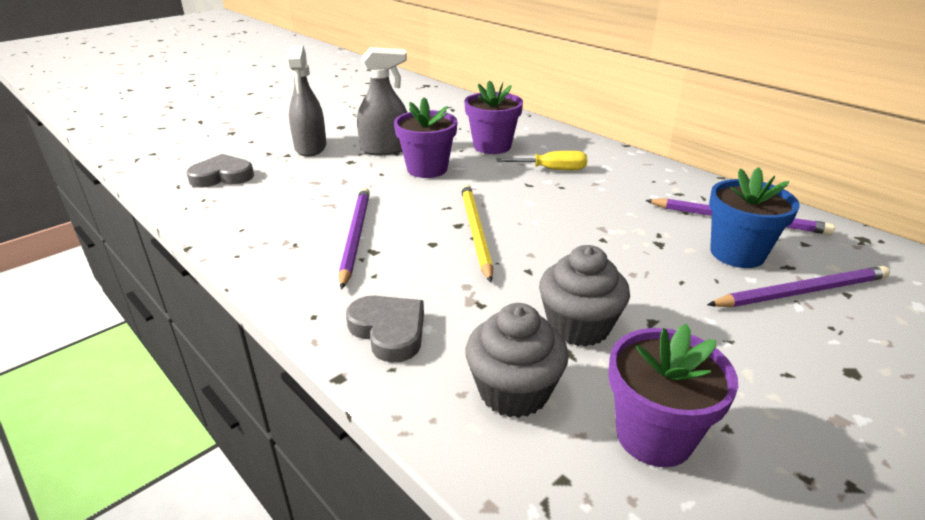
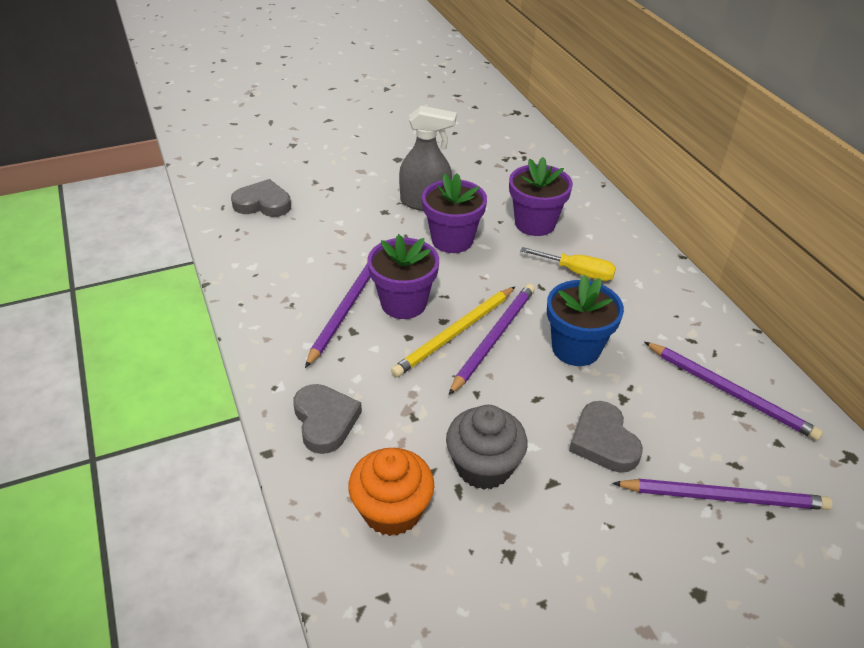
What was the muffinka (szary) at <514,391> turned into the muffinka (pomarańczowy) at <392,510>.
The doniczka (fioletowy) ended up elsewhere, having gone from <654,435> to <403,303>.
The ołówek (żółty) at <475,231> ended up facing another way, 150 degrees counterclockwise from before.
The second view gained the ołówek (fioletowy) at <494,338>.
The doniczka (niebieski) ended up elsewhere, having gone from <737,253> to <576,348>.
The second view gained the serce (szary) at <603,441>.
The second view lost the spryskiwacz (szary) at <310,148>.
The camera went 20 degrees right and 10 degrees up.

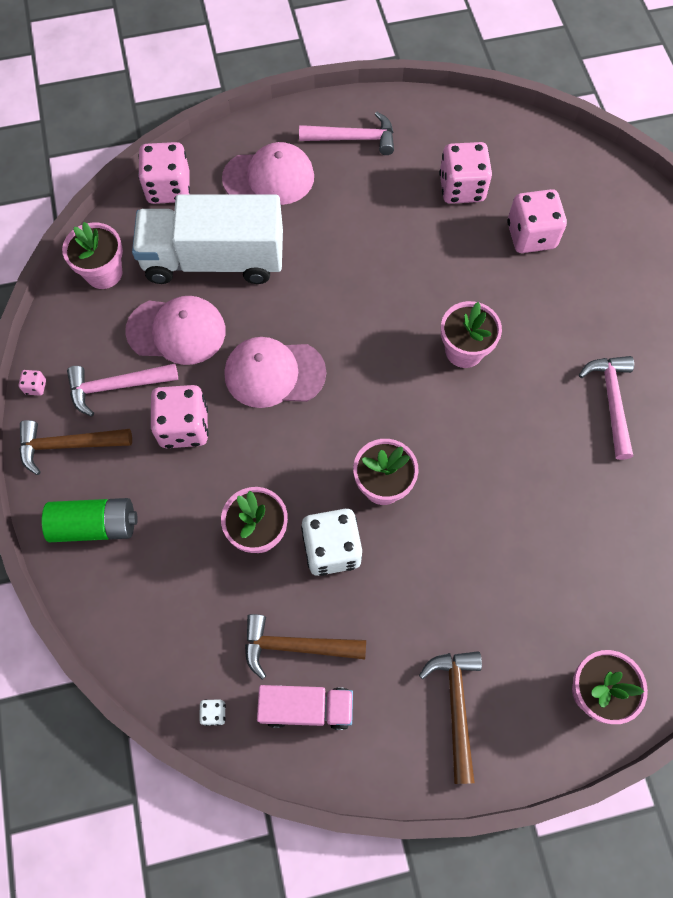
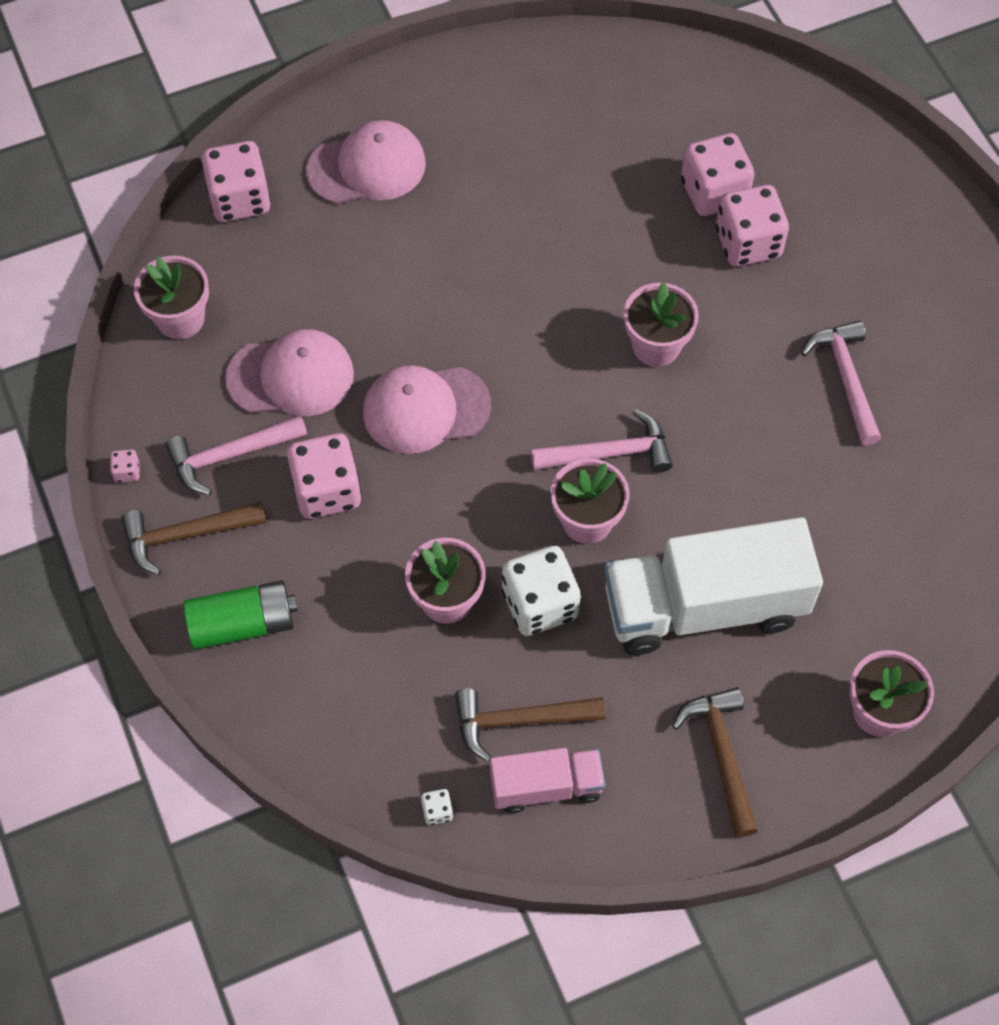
The młotek (różowy) ended up elsewhere, having gone from <353,138> to <609,453>.
The ciężarówka (biały) ended up elsewhere, having gone from <214,260> to <704,607>.
The kostka do gry (różowy) ended up elsewhere, having gone from <461,188> to <747,243>.
The camera went 10 degrees left and 5 degrees down.

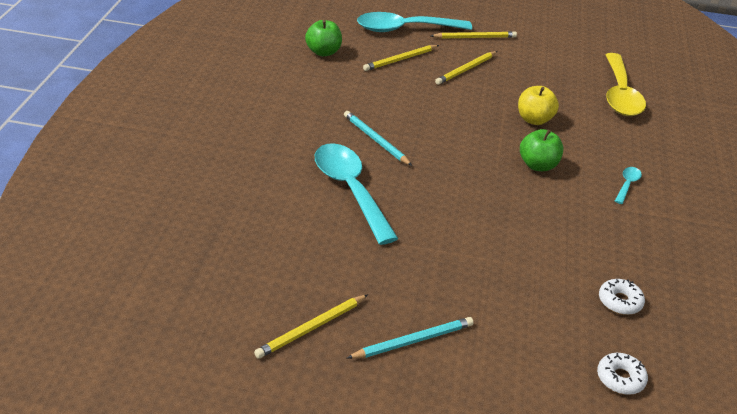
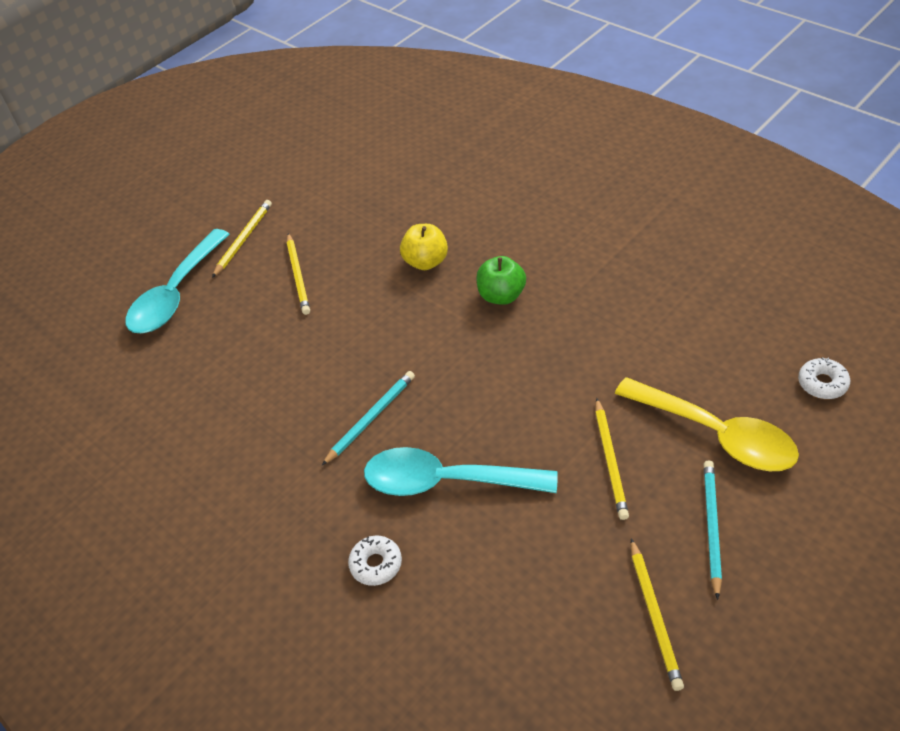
The ołówek (turkusowy) at <375,140> ended up facing another way, 135 degrees clockwise from before.
The donut (biały) ended up elsewhere, having gone from <620,301> to <376,564>.
The ołówek (żółty) ended up elsewhere, having gone from <400,60> to <610,461>.
The łyżka (żółty) ended up elsewhere, having gone from <620,94> to <716,434>.
The second view lost the jabłko (zielony) at <323,52>.
The second view lost the łyżka (turkusowy) at <627,184>.
The camera went 50 degrees left and 10 degrees up.

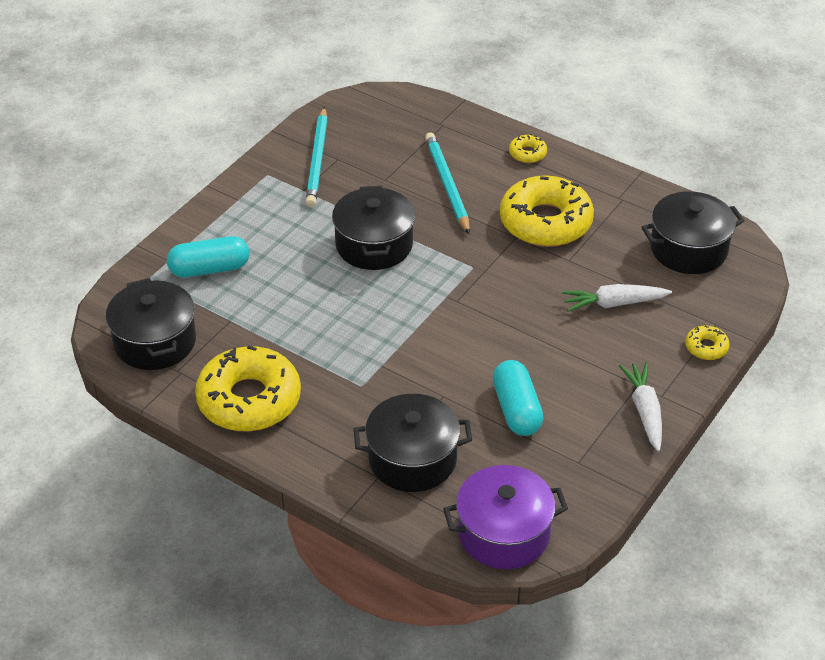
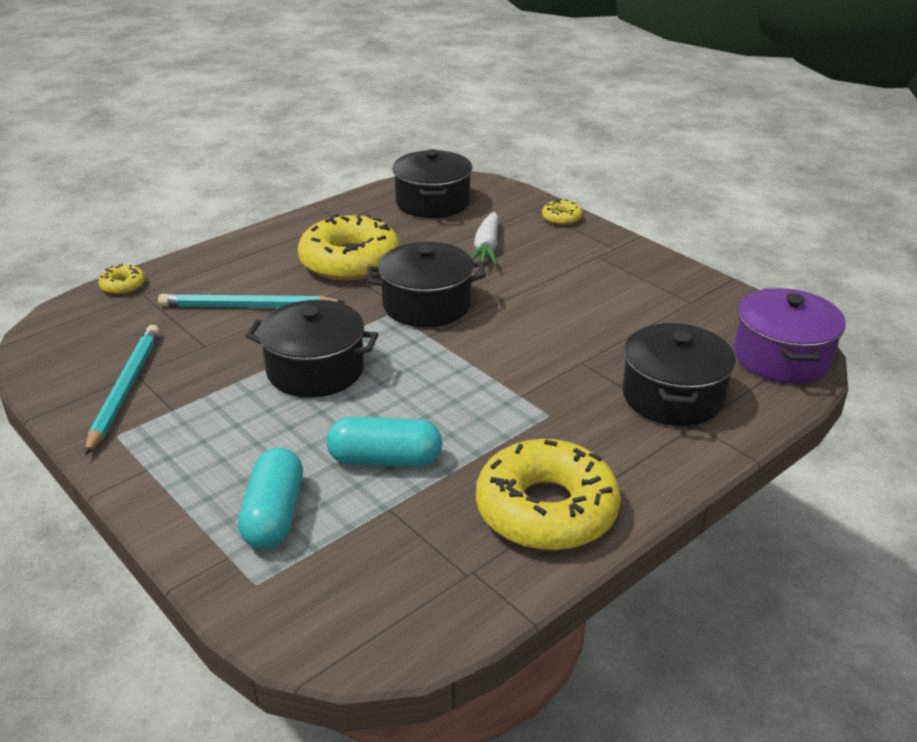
The ołówek (turkusowy) at <318,160> ended up facing another way, 105 degrees counterclockwise from before.
The donut (żółty) ended up elsewhere, having gone from <527,153> to <123,285>.
The kapsułka (turkusowy) ended up elsewhere, having gone from <516,409> to <385,460>.
The garnek (czarny) ended up elsewhere, having gone from <155,341> to <426,305>.
The second view lost the marchewka (biały) at <644,411>.
The camera went 75 degrees left and 10 degrees down.

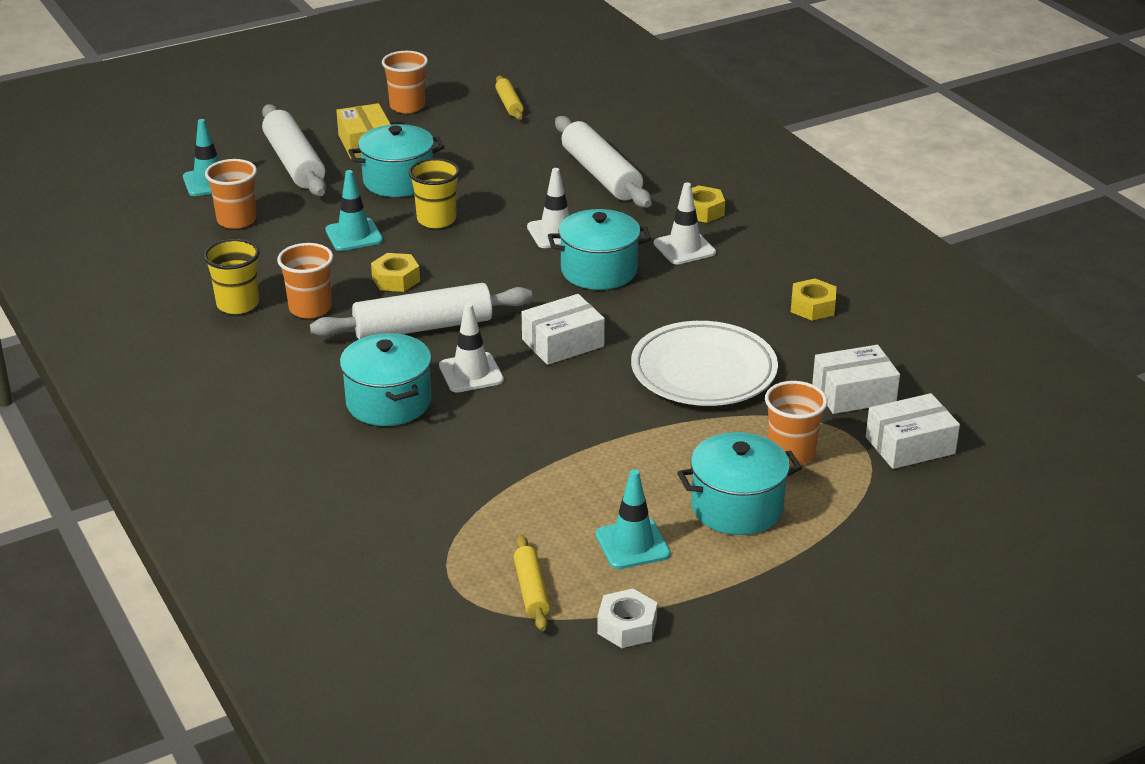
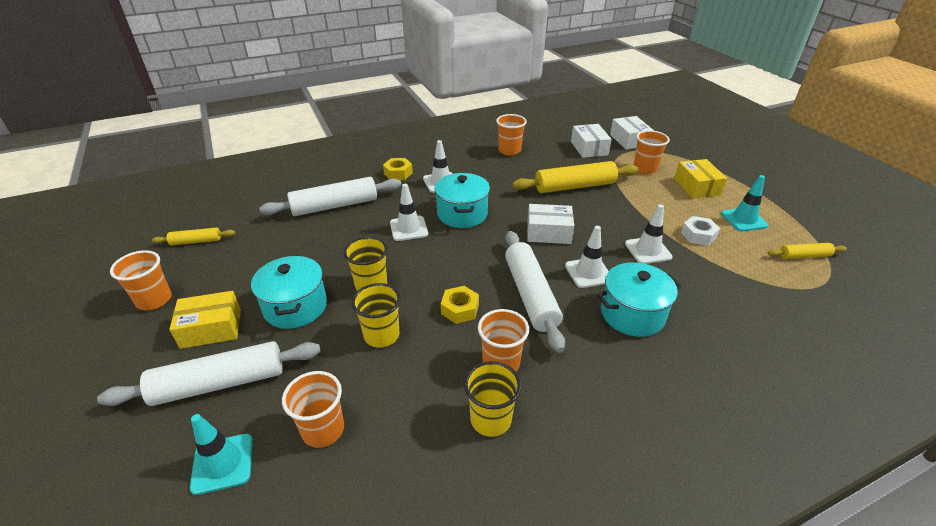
Where the pachołek (turkusowy) stood at <354,235>, the szklanka (żółty) came to stand at <381,335>.
Where the nakrętka (żółty) stood at <812,307>, the szklanka (pomarańczowy) came to stand at <509,151>.
Where the talerz (biały) stood at <703,371>, the wałek do ciasta (żółty) came to stand at <574,186>.
The pudełko (biały) at <563,343> ended up facing another way, 60 degrees counterclockwise from before.
The second view gained the pachołek (biały) at <648,250>.
Where the garnek (turkusowy) stood at <737,507>, the pudełko (żółty) came to stand at <696,187>.
The nakrętka (biały) ended up elsewhere, having gone from <627,626> to <698,235>.
The camera went 85 degrees left and 5 degrees up.

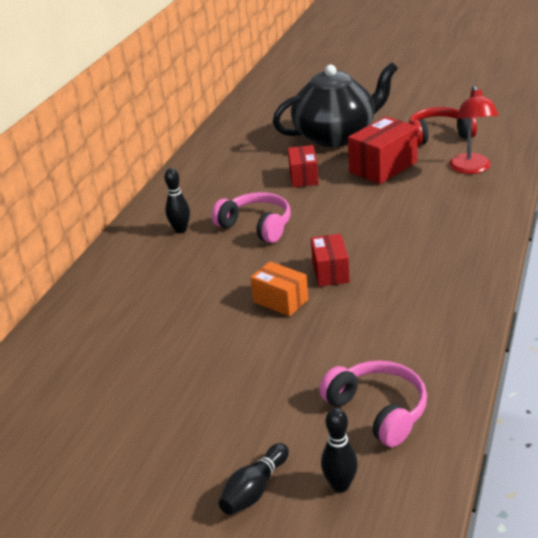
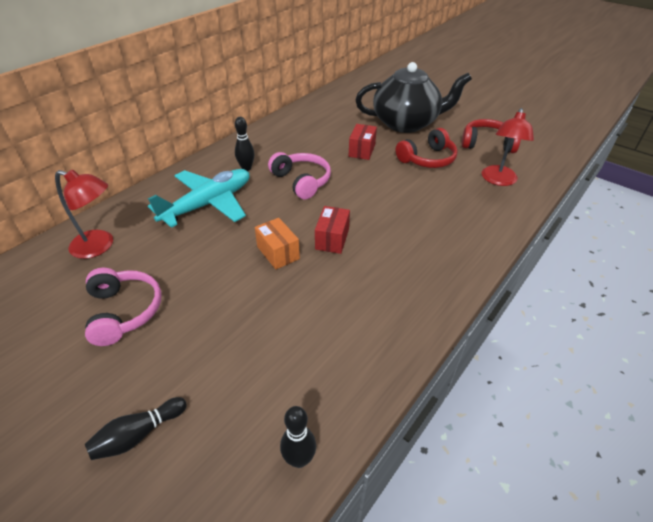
The second view gained the lampka (czerwony) at <100,246>.
The słuchawki (różowy) ended up elsewhere, having gone from <378,410> to <124,311>.
The second view gained the samolot (turkusowy) at <208,204>.
The kręgiel (czarny) ended up elsewhere, having gone from <340,485> to <299,459>.
Where the pudełko (czerwony) stood at <383,167>, the słuchawki (czerwony) came to stand at <427,159>.
The camera went 15 degrees right and 10 degrees up.

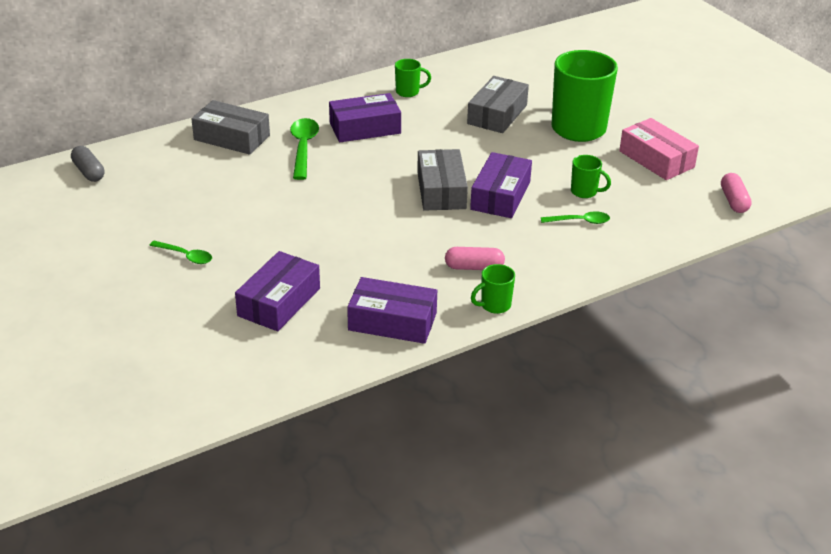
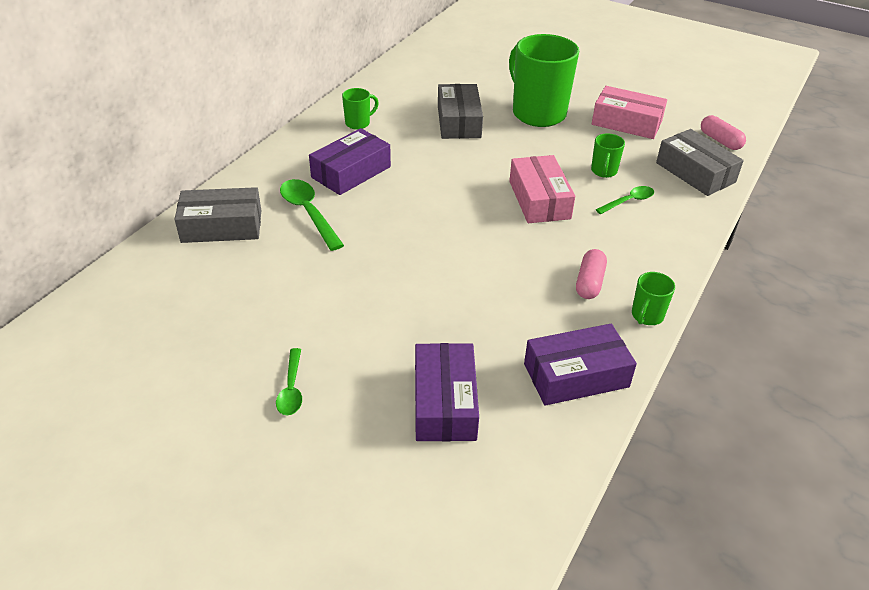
The łyżka (zielony) at <185,256> ended up facing another way, 90 degrees clockwise from before.
What was the pudełko (fioletowy) at <500,196> turned into the pudełko (różowy) at <539,200>.
The kapsułka (różowy) at <474,267> ended up facing another way, 45 degrees counterclockwise from before.
The kubek (zielony) at <585,192> ended up facing another way, 105 degrees clockwise from before.
The pudełko (szary) ended up elsewhere, having gone from <441,190> to <695,172>.
The second view lost the kapsułka (szary) at <89,172>.
The camera went 30 degrees left and 5 degrees up.

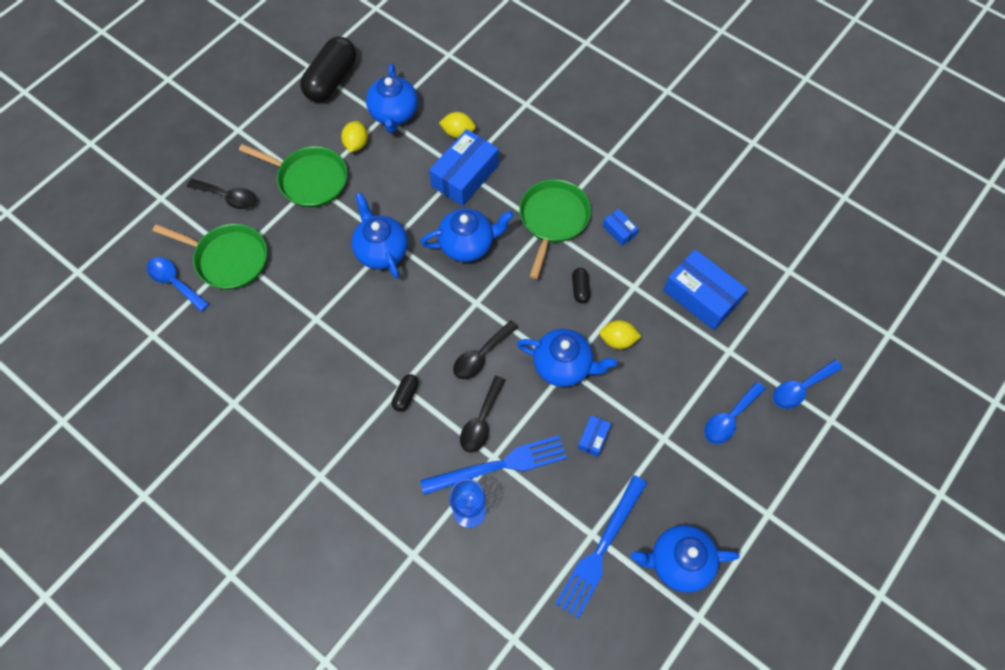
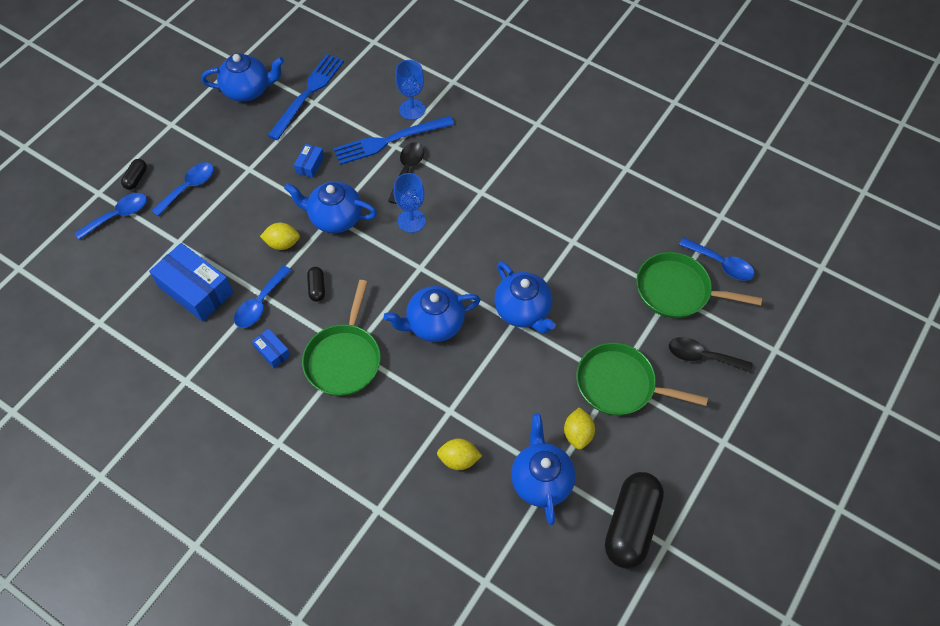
The kapsułka (czarny) ended up elsewhere, having gone from <406,395> to <136,178>.
The second view gained the łyżka (niebieski) at <260,303>.
Where the łyżka (czarny) stood at <481,356>, the kielich (niebieski) came to stand at <411,221>.
The second view lost the pudełko (niebieski) at <465,176>.
The camera went 175 degrees right and 5 degrees down.

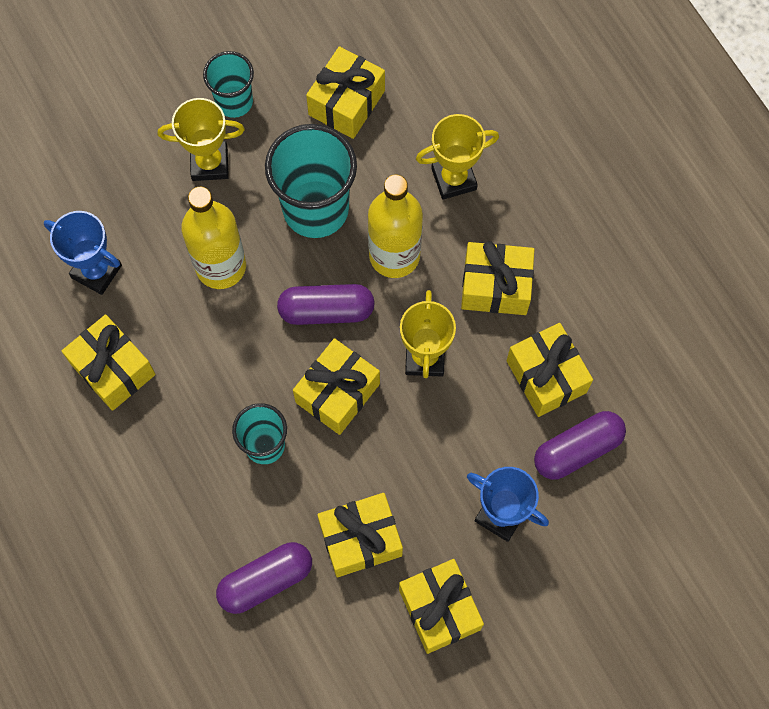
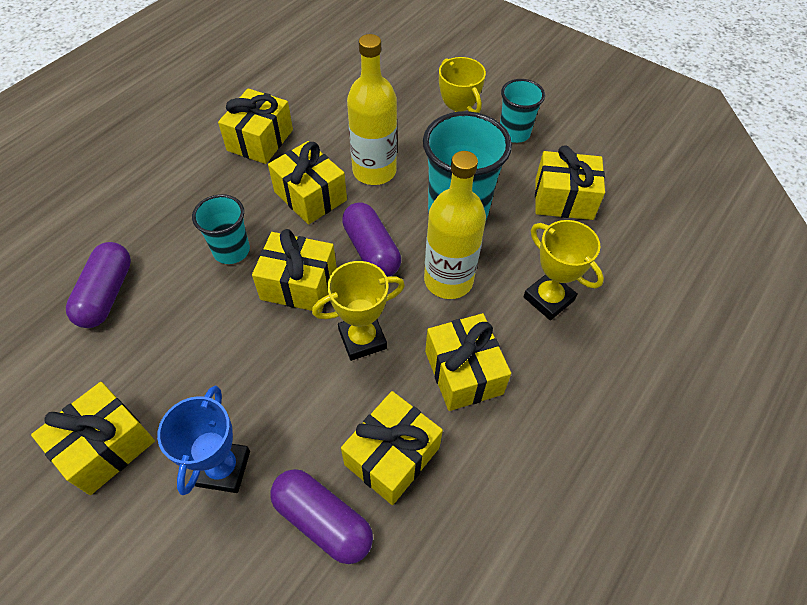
The kapsułka (fioletowy) at <266,580> ended up facing another way, 60 degrees clockwise from before.
The prezent (żółty) ended up elsewhere, having gone from <360,539> to <310,196>.
The second view lost the puchar (niebieski) at <96,271>.
The camera went 65 degrees right and 15 degrees down.

